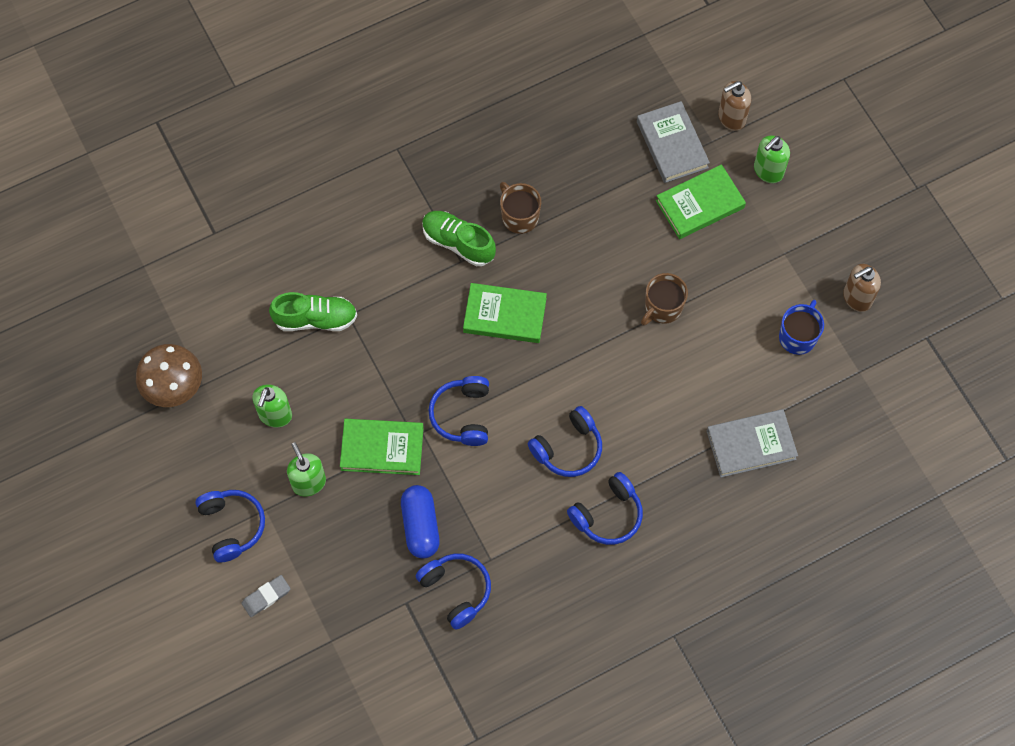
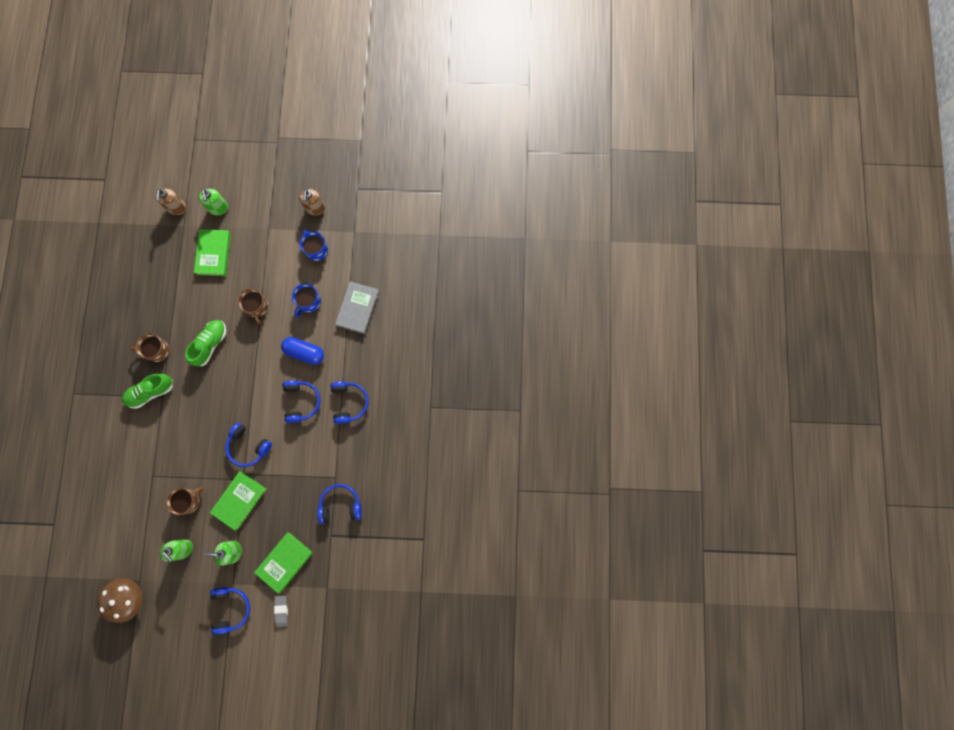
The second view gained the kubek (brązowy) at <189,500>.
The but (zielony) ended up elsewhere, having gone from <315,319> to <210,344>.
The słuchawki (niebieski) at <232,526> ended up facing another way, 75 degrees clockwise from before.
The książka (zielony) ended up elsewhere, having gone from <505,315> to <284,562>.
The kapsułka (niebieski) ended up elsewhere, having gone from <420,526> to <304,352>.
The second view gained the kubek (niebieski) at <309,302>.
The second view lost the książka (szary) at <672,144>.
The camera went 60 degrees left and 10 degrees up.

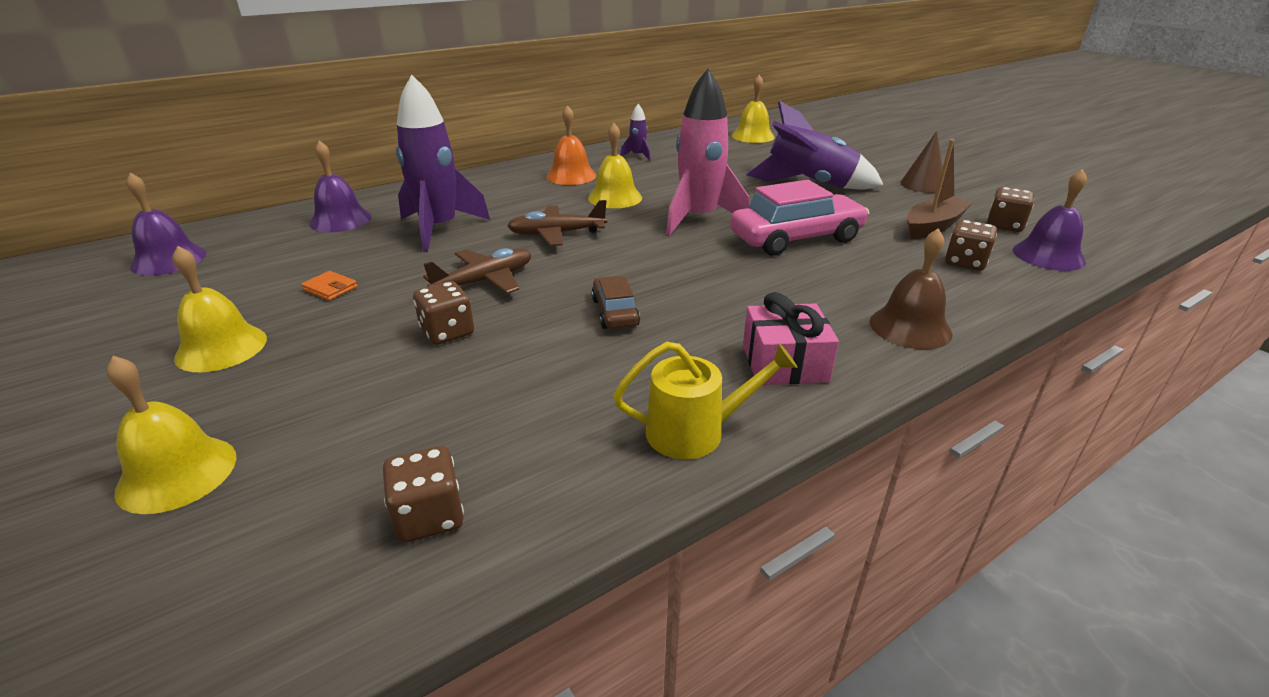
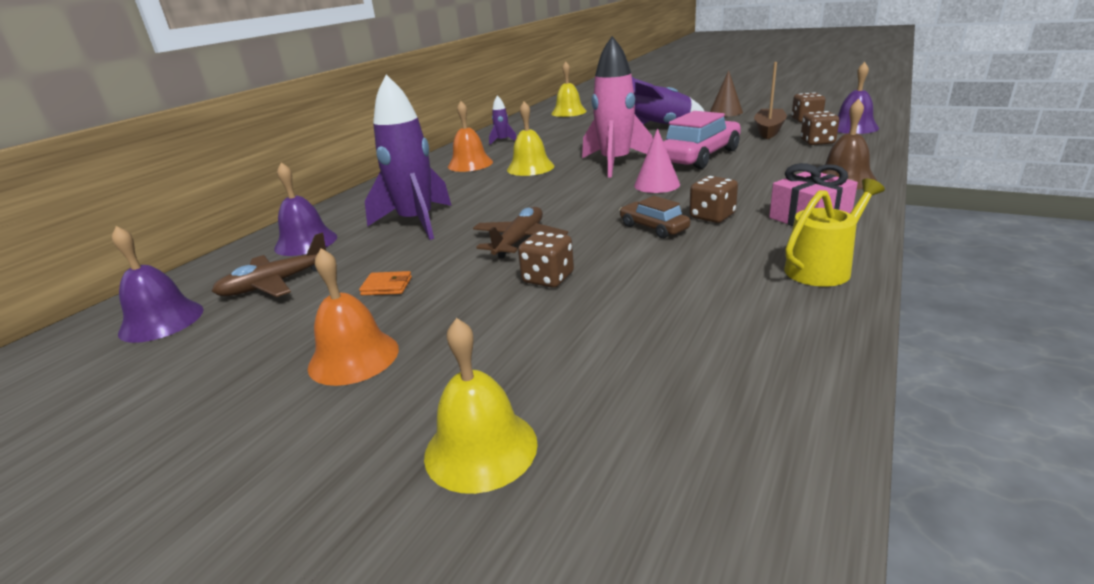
The samolot (brązowy) ended up elsewhere, having gone from <556,234> to <275,284>.
What was the dzwonek (żółty) at <221,348> turned into the dzwonek (pomarańczowy) at <353,357>.
The second view gained the stożek (różowy) at <657,185>.
The kostka do gry (brązowy) ended up elsewhere, having gone from <429,516> to <712,216>.
The camera went 25 degrees left and 5 degrees down.

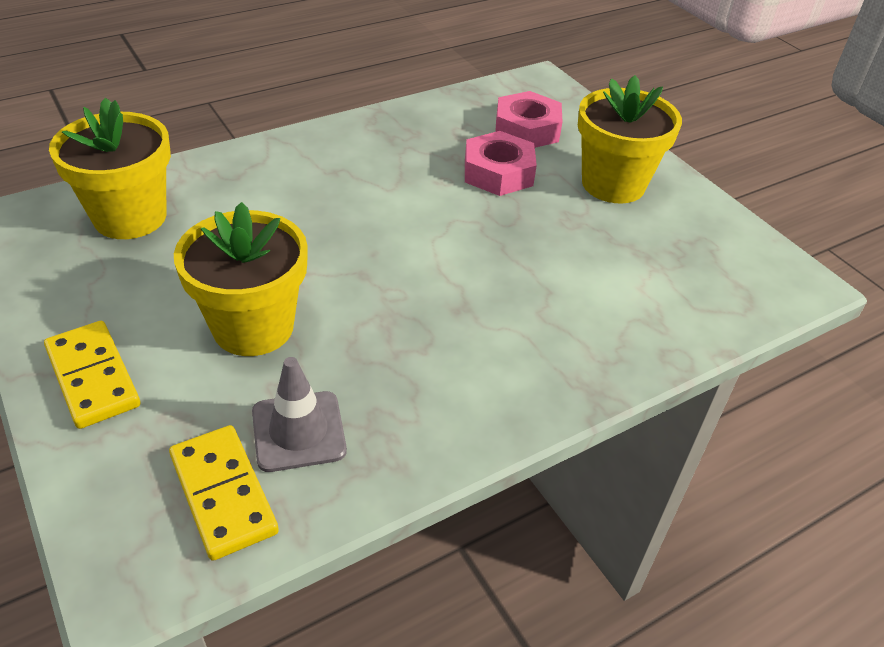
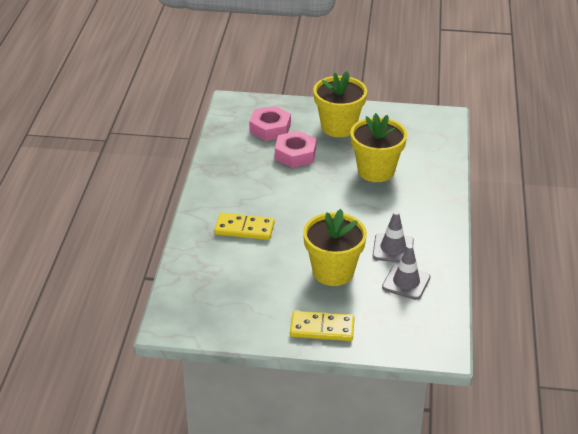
The kostka domina (żółty) ended up elsewhere, having gone from <223,494> to <244,229>.
The doniczka (żółty) ended up elsewhere, having gone from <130,217> to <376,171>.
The second view gained the pachołek (szary) at <393,248>.
The camera went 50 degrees left and 5 degrees down.

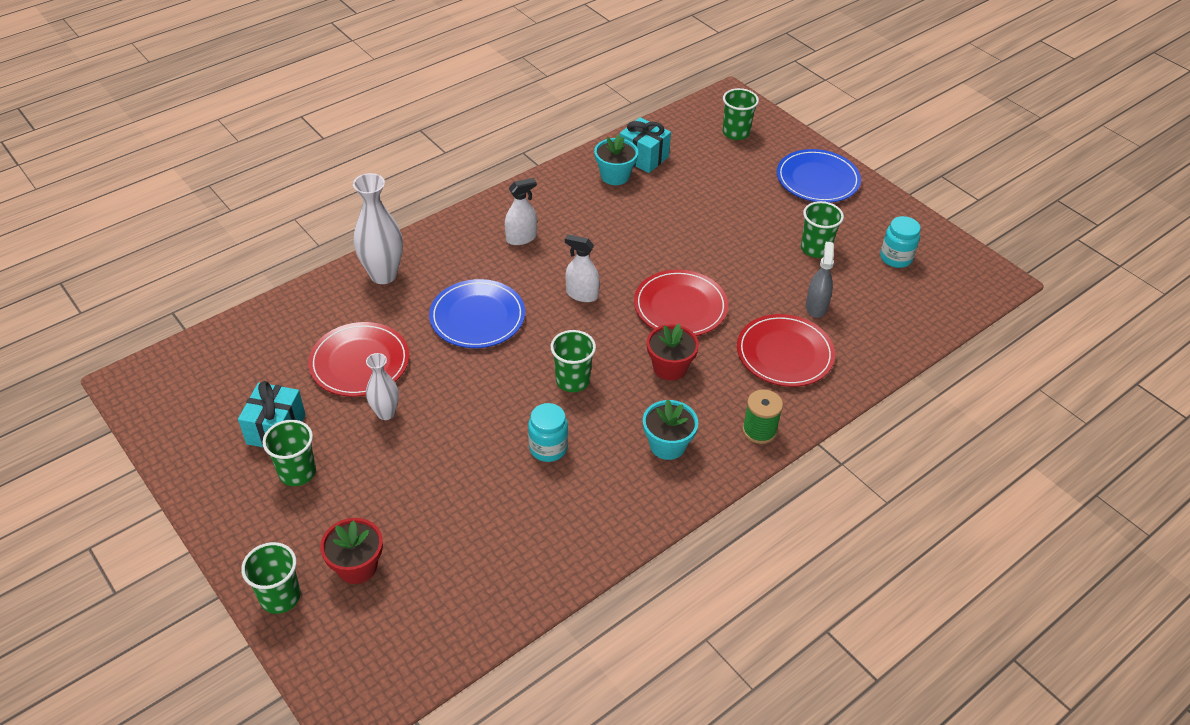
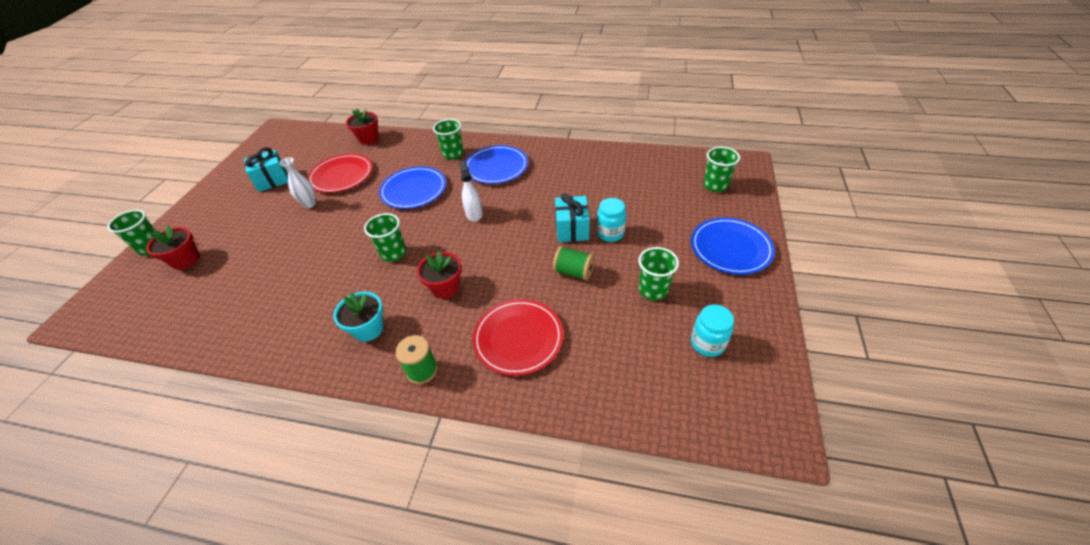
The second view gained the doniczka (czerwony) at <368,139>.
The szklanka (zielony) ended up elsewhere, having gone from <297,472> to <453,154>.
Where the spryskiwacz (biały) stood at <521,238>, the talerz (niebieski) came to stand at <496,167>.
The second view gained the szpulka (zielony) at <574,272>.
The prezent (turkusowy) ended up elsewhere, having gone from <643,157> to <572,229>.
The słoik (turkusowy) ended up elsewhere, having gone from <548,448> to <610,233>.
The second view lost the wazon (biały) at <383,275>.
The second view lost the doniczka (turkusowy) at <615,176>.
The second view lost the talerz (czerwony) at <680,306>.
The second view lost the spryskiwacz (szary) at <816,307>.
The camera went 55 degrees right and 0 degrees up.

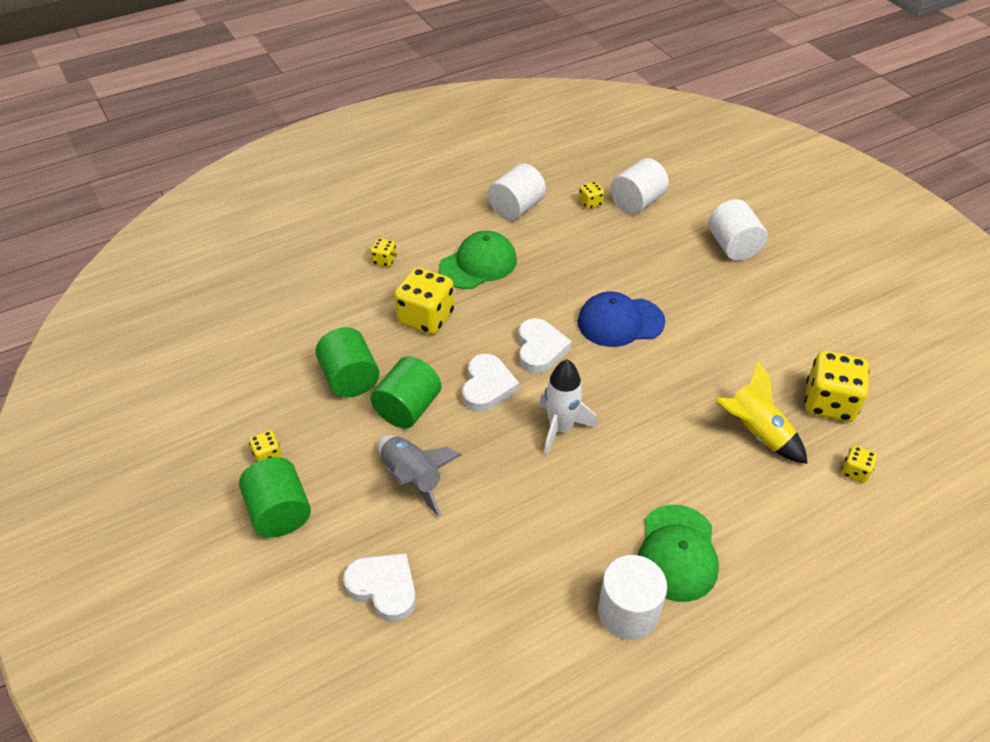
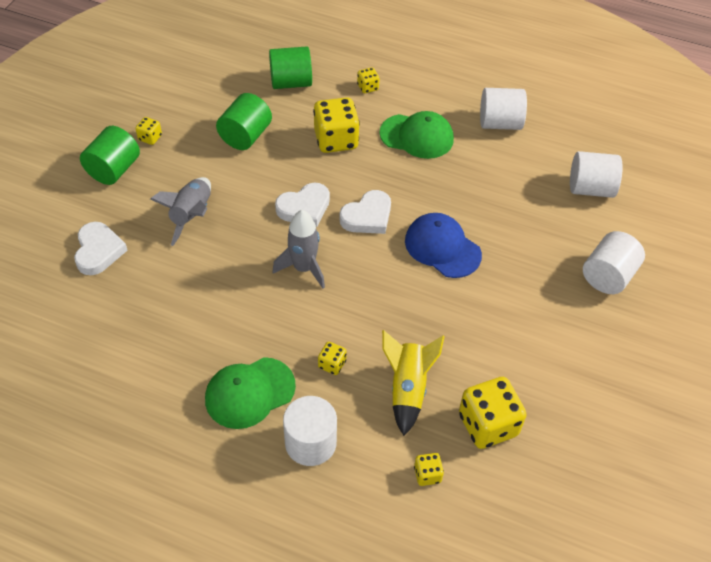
The walec (zielony) ended up elsewhere, having gone from <408,408> to <291,82>.
What was the rakieta (biały) at <560,428> turned into the rakieta (szary) at <303,268>.
The walec (biały) ended up elsewhere, having gone from <628,611> to <310,443>.
The kostka do gry (żółty) ended up elsewhere, having gone from <590,203> to <332,364>.
The camera went 50 degrees right and 5 degrees up.

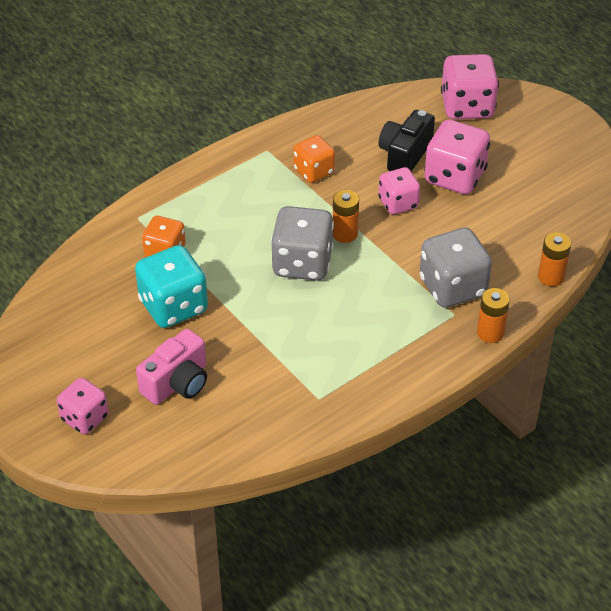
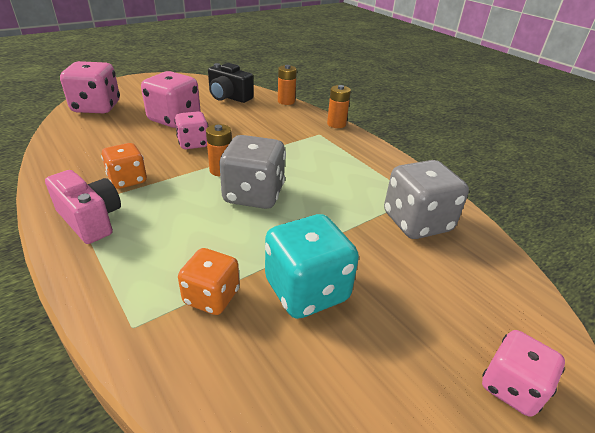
The aparat fotograficzny (różowy) ended up elsewhere, having gone from <177,383> to <91,220>.
The aparat fotograficzny (czarny) ended up elsewhere, having gone from <405,154> to <228,97>.
The kostka do gry (szary) ended up elsewhere, having gone from <453,287> to <416,222>.
The camera went 90 degrees left and 10 degrees down.

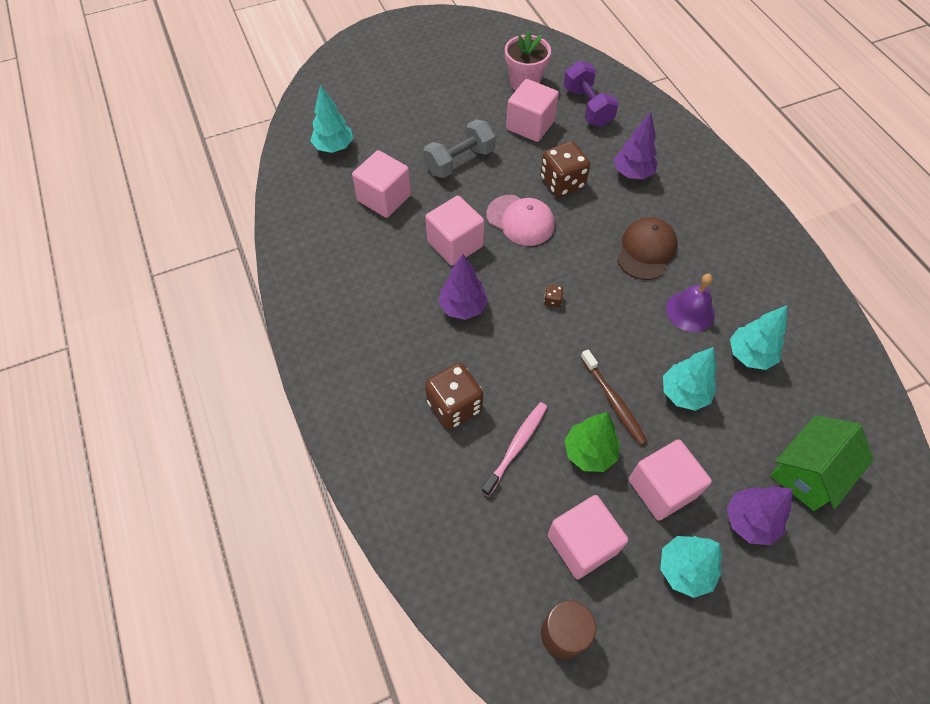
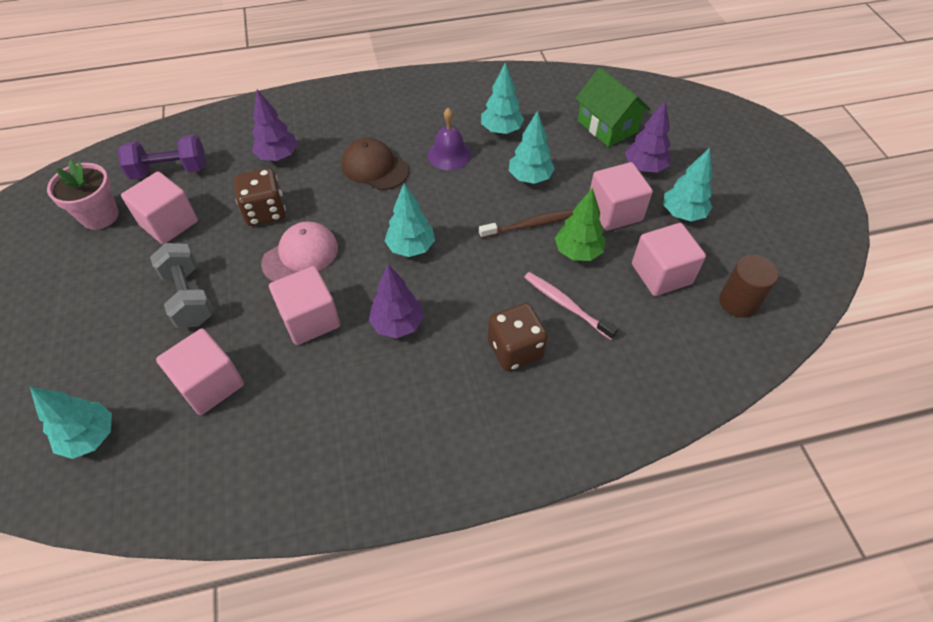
Where the kostka do gry (brązowy) stood at <552,300>, the drzewko (turkusowy) came to stand at <411,247>.
The camera went 80 degrees left and 5 degrees down.

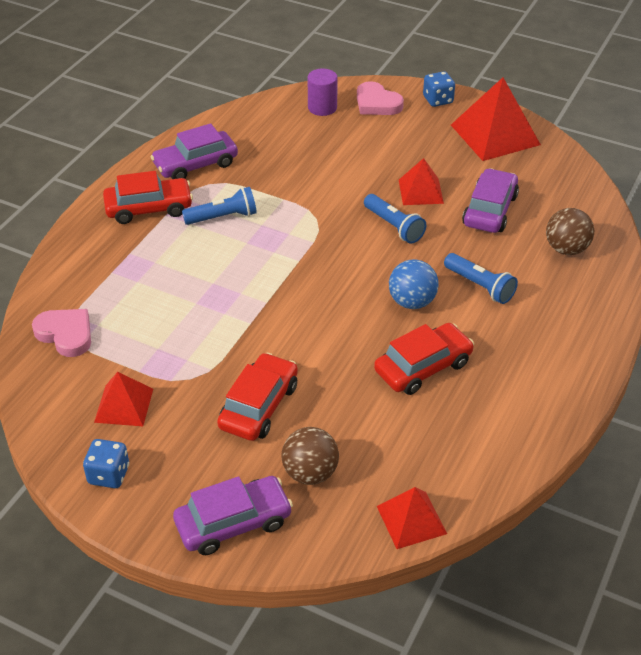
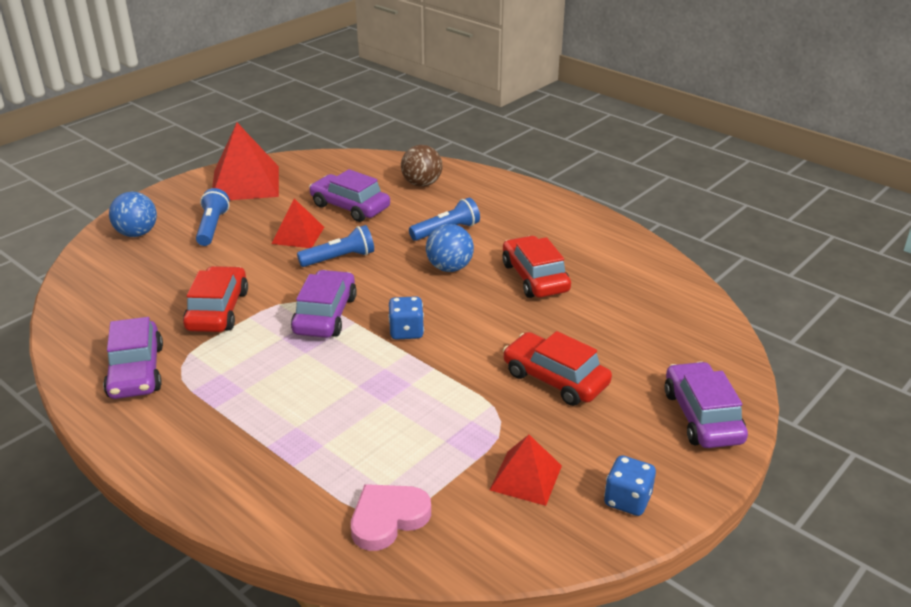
Where the serce (różowy) stood at <377,103>, the piłka (niebieski) came to stand at <137,233>.
The samochód (czerwony) ended up elsewhere, having gone from <149,208> to <217,310>.
The latarka (niebieski) ended up elsewhere, having gone from <223,217> to <212,227>.
The second view gained the samochód (fioletowy) at <325,315>.
The kostka do gry (niebieski) ended up elsewhere, having gone from <438,100> to <406,331>.
The second view lost the piłka (brązowy) at <310,473>.
The second view lost the walec (fioletowy) at <322,107>.
The second view lost the piramida (czerwony) at <411,520>.
The camera went 75 degrees left and 10 degrees down.

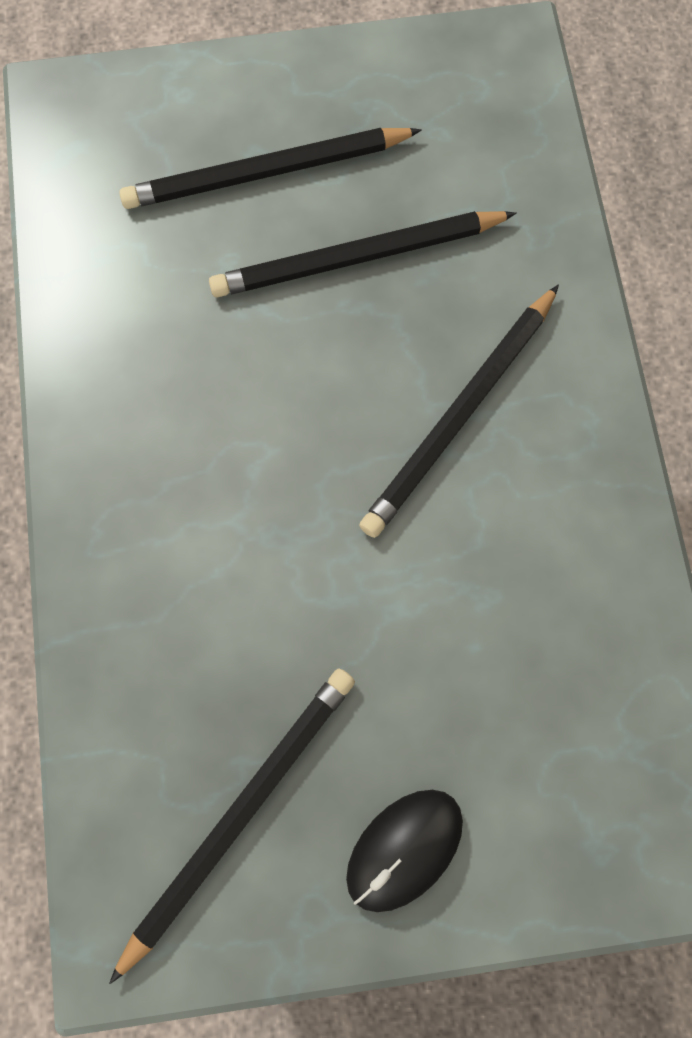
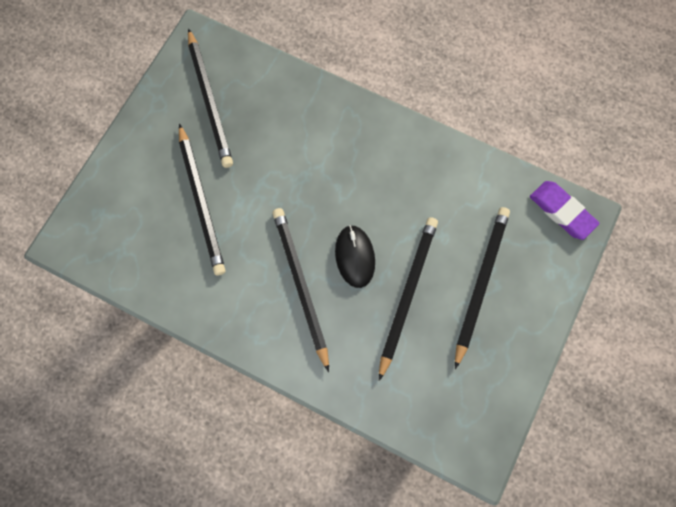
The second view gained the ołówek (czarny) at <201,202>.
The myszka (czarny) ended up elsewhere, having gone from <404,849> to <355,257>.
The second view gained the gumka do mazania (fioletowy) at <562,211>.
The camera went 125 degrees right and 0 degrees up.

